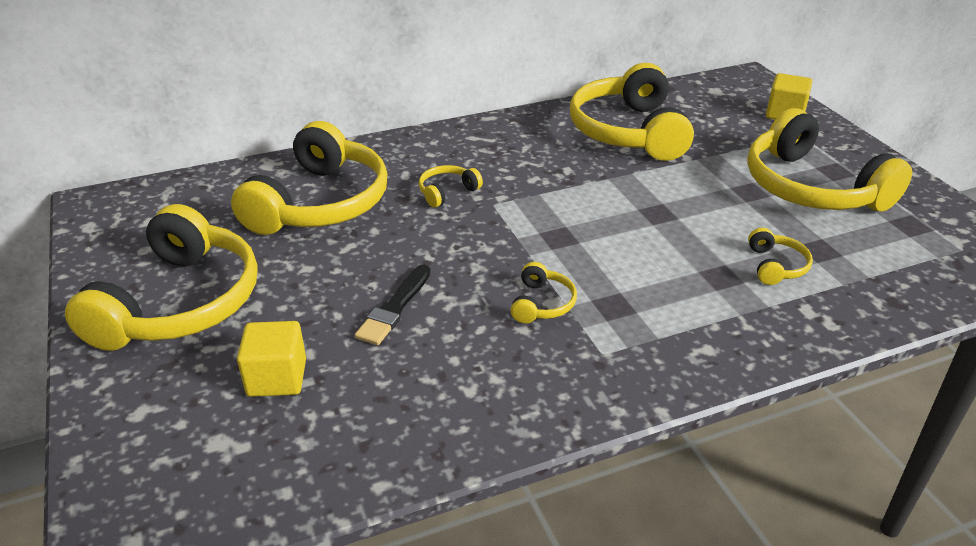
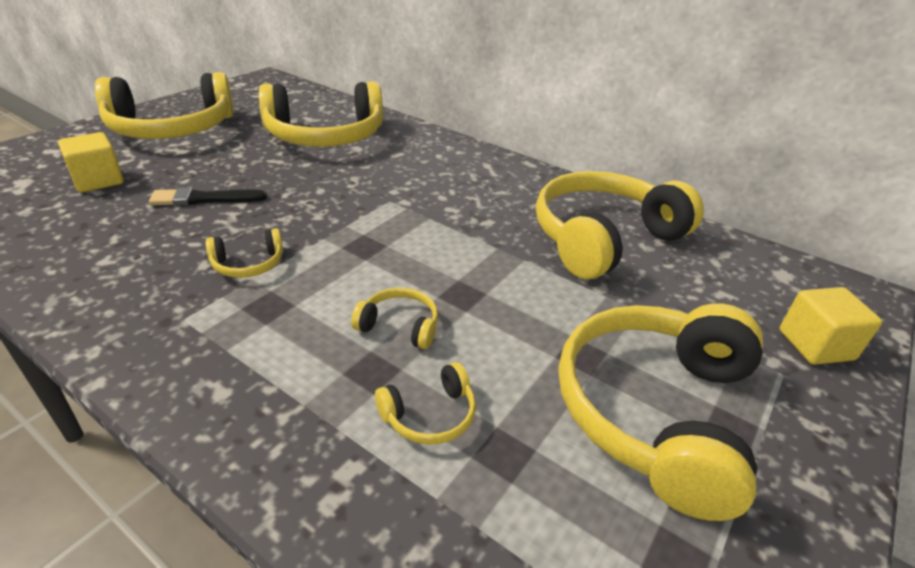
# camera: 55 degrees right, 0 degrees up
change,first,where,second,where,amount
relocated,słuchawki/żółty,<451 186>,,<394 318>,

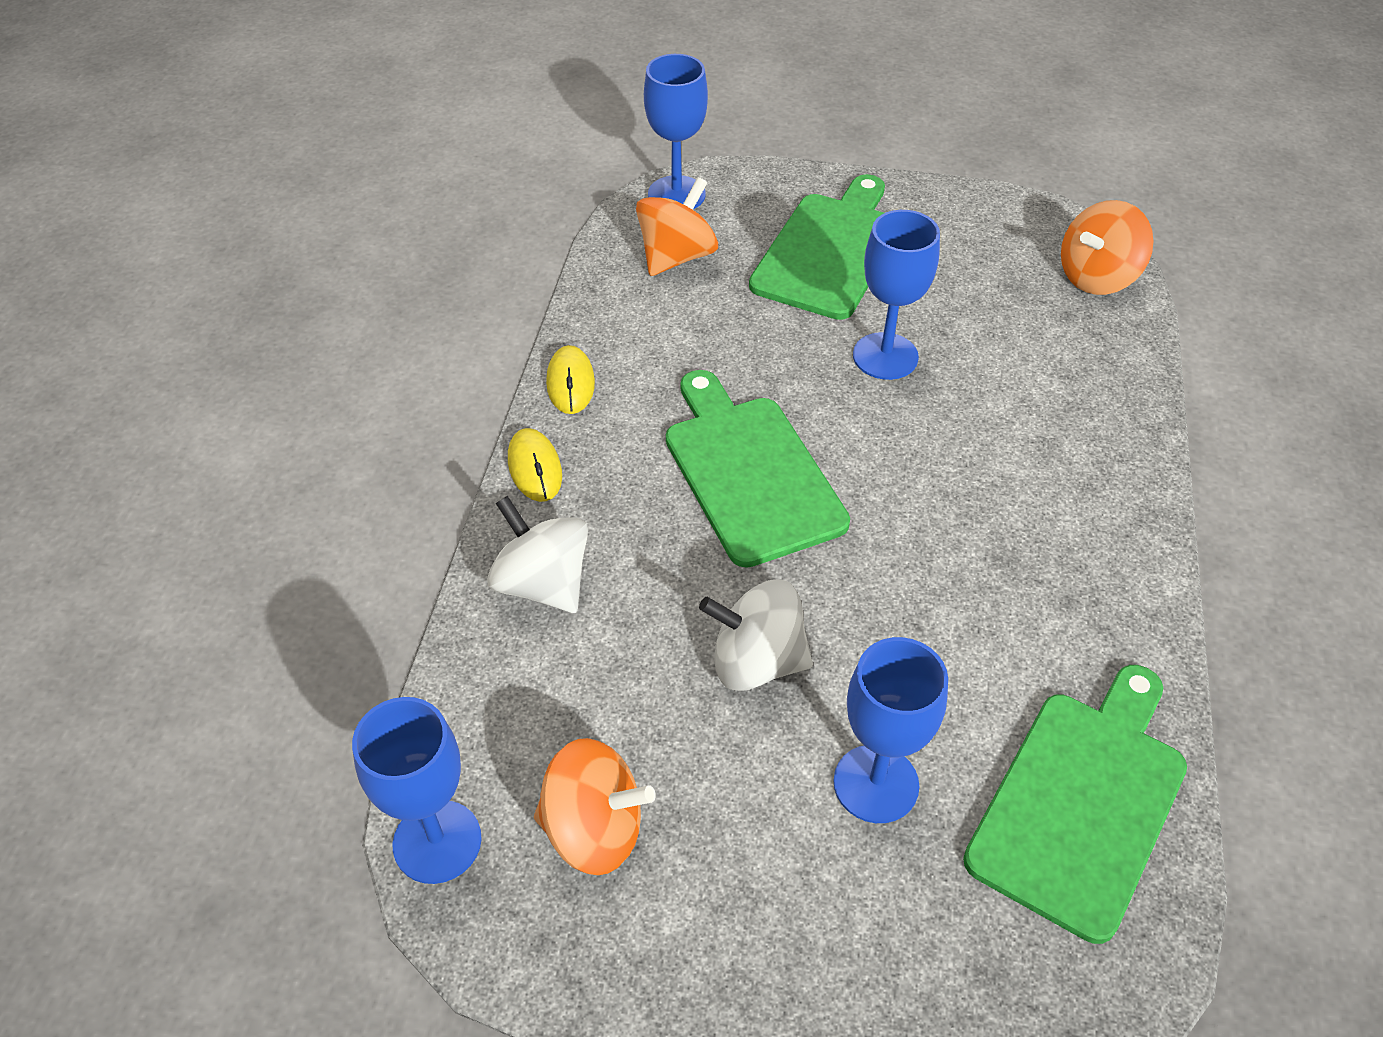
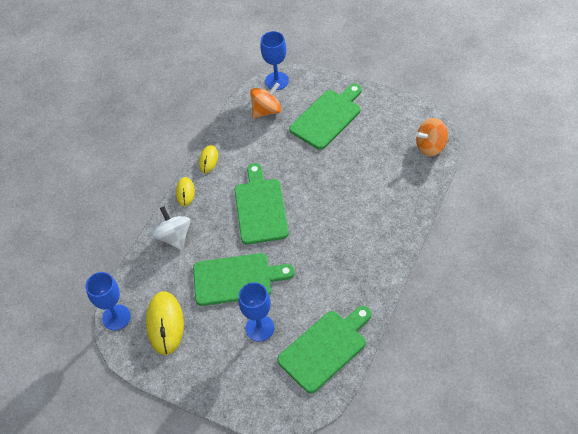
# camera: 20 degrees right, 5 degrees up
change,first,where,second,where,amount
missing,kielich/niebieski,<896 295>,,,
exchanged,bączek/biały,<756 635>,deska do krojenia/zielony,<244 279>,
exchanged,bączek/pomarańczowy,<595 806>,myszka/żółty,<165 323>,

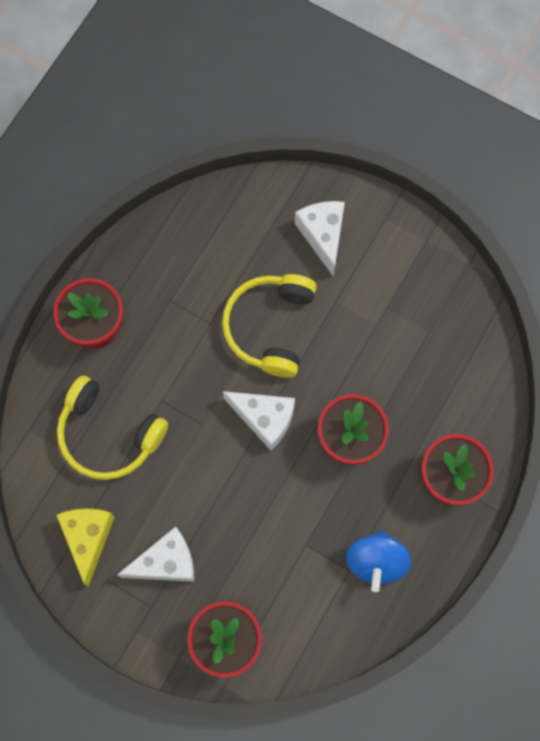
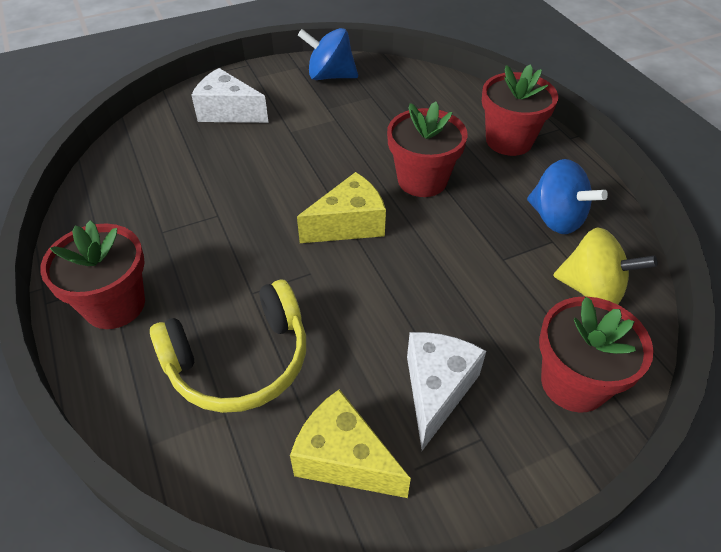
# camera: 55 degrees left, 25 degrees down
change,first,where,second,where,amount
missing,słuchawki/żółty,<269 326>,,,
colour,ser/biały,<259 420>,ser/żółty,<341 207>,
appeared,,,bączek/niebieski,<328 54>,
appeared,,,bączek/żółty,<605 266>,

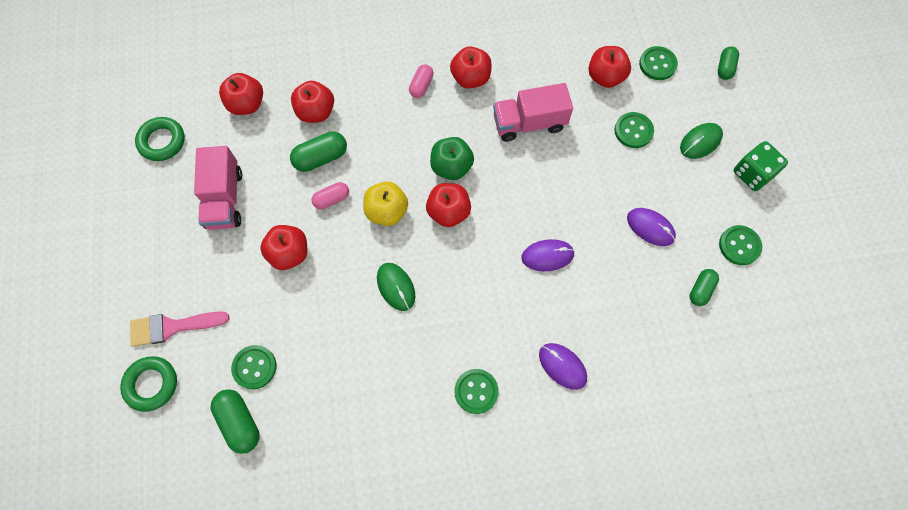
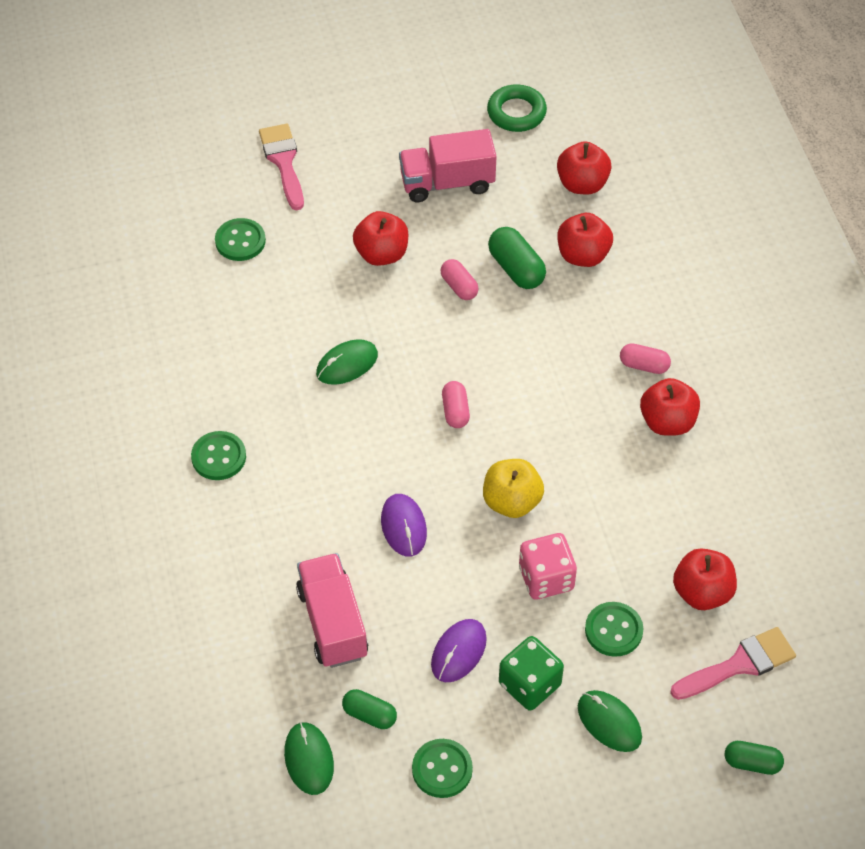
# camera: 85 degrees right, 15 degrees down
change,first,where,second,where,amount
exchanged,guzik/zielony,<658 63>,pędzel/różowy,<733 663>,
relocated,ciężarówka/różowy,<533 112>,,<332 610>,
missing,jabłko/zielony,<452 158>,,,
relocated,kostka do gry/zielony,<761 166>,,<531 673>,
relocated,jabłko/żółty,<385 204>,,<513 488>,
exchanged,jabłko/czerwony,<448 205>,kapsułka/różowy,<456 404>,
missing,myszka/fioletowy,<563 366>,,,
missing,pierścień/zielony,<148 384>,,,
missing,kapsułka/zielony,<235 421>,,,
appeared,,,kostka do gry/różowy,<548 566>,
appeared,,,myszka/zielony,<309 758>,

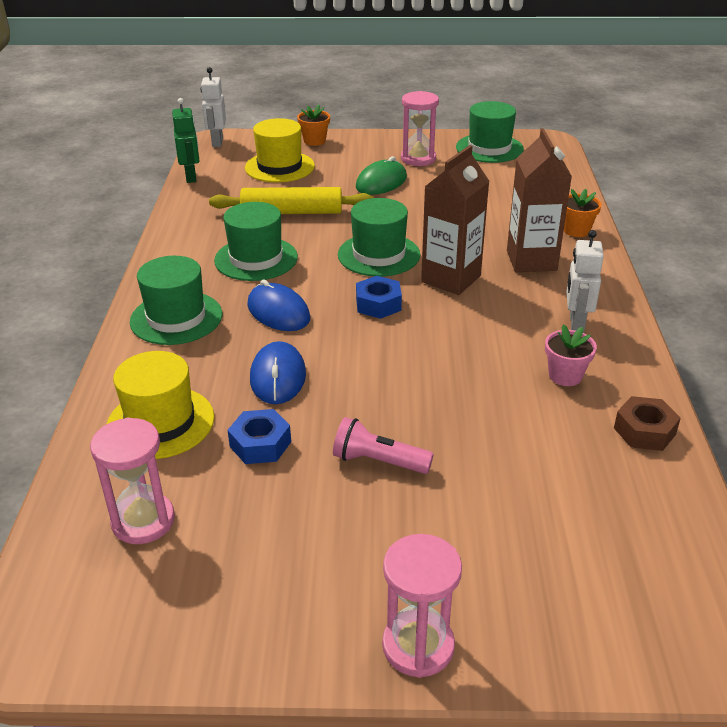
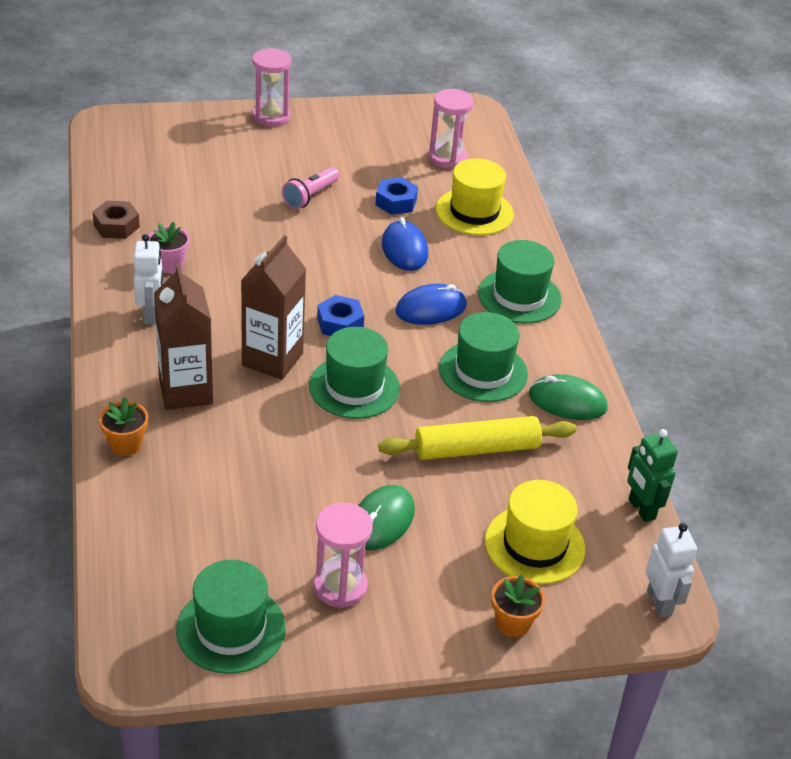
# camera: 165 degrees right, 5 degrees up
change,first,where,second,where,amount
spun,myszka/niebieski,<278 305>,,<431 304>,60 degrees counterclockwise
spun,latarka/różowy,<383 445>,,<310 188>,120 degrees clockwise
appeared,,,myszka/zielony,<568 397>,

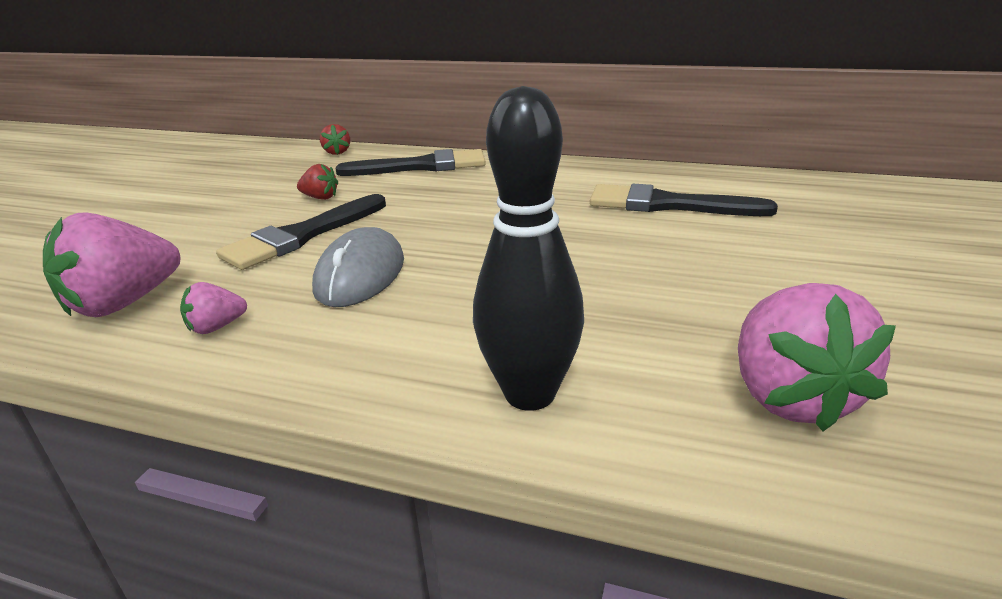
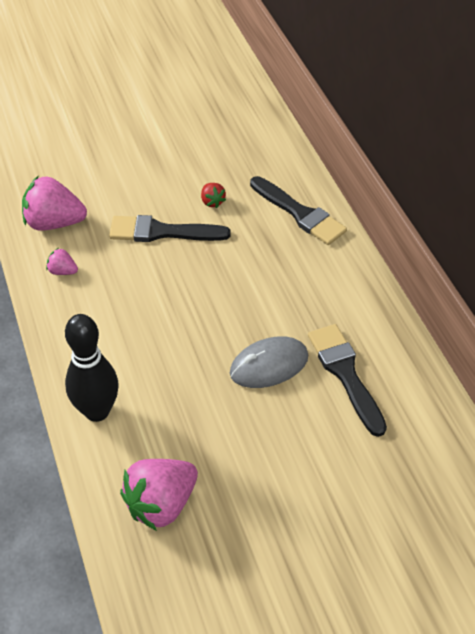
# camera: 50 degrees right, 20 degrees up
change,first,where,second,where,amount
missing,truskawka/czerwony,<335 139>,,,
relocated,myszka/szary,<358 267>,,<269 362>,

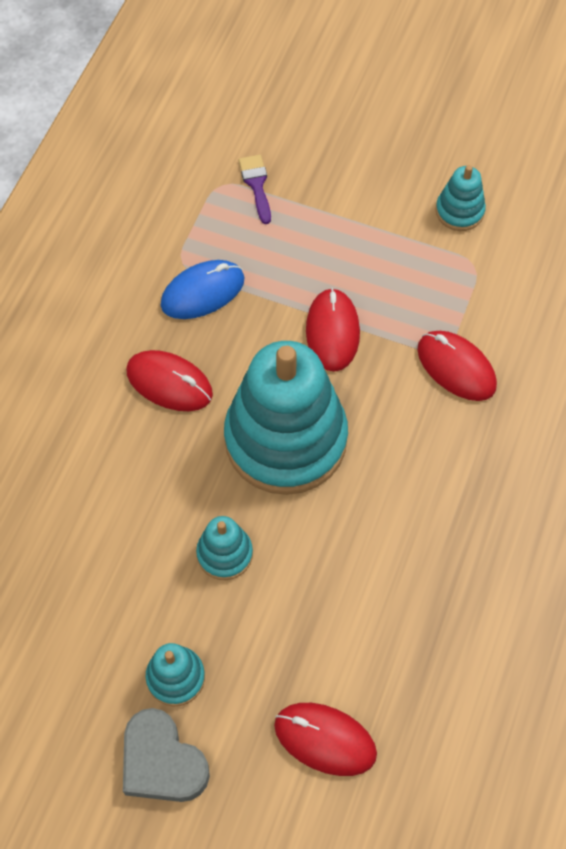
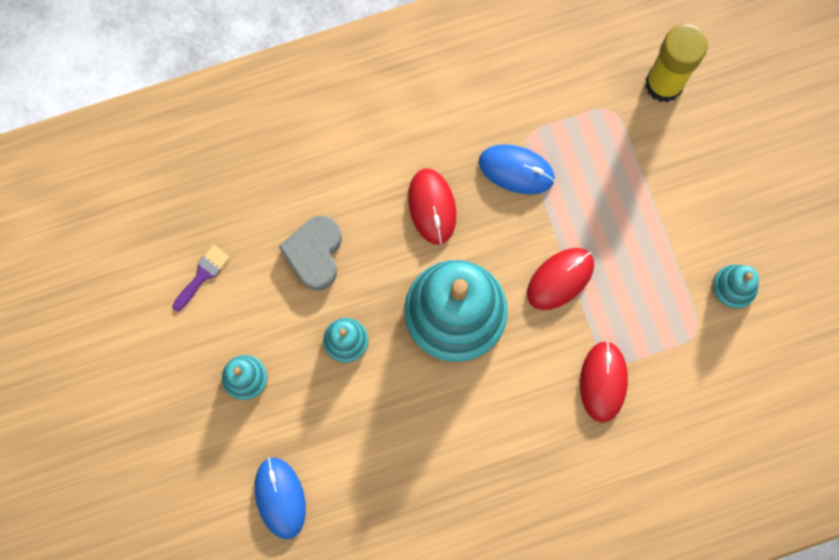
# camera: 50 degrees right, 15 degrees up
change,first,where,second,where,amount
relocated,pędzel/fioletowy,<255 189>,,<201 278>,
colour,myszka/czerwony,<325 739>,myszka/niebieski,<280 498>,
relocated,serce/szary,<166 755>,,<310 253>,
appeared,,,klej w sztyfcie/żółty,<676 63>,

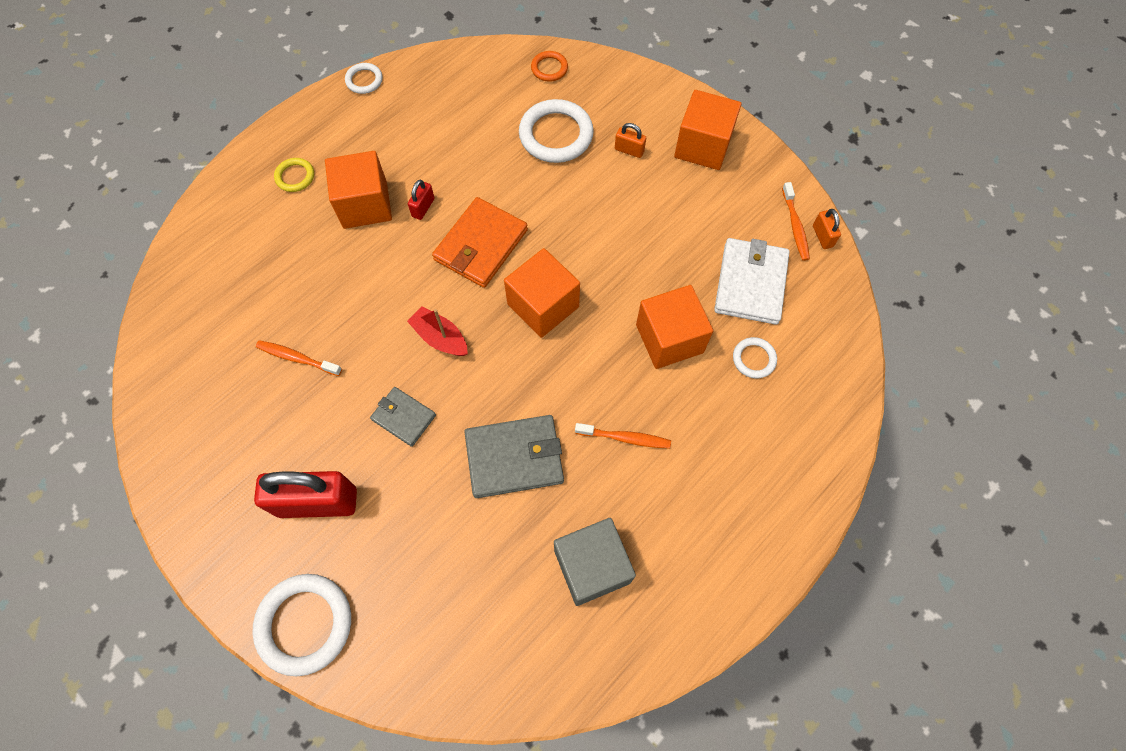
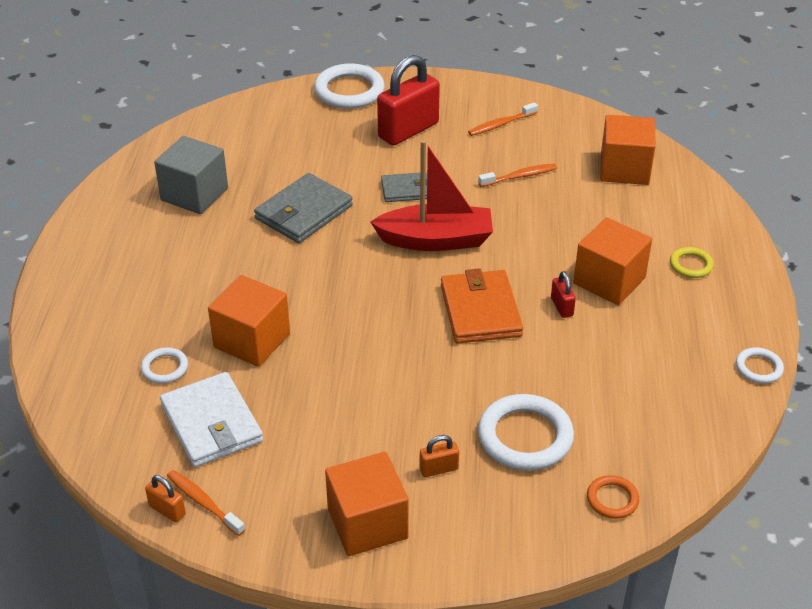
# camera: 140 degrees right, 25 degrees down
change,first,where,second,where,amount
relocated,sześcian/pomarańczowy,<542 293>,,<628 150>,
size,łódka/czerwony,<437 331>,,<431 195>,x1.76
relocated,szczoteczka do zębów/pomarańczowy,<623 435>,,<503 119>,

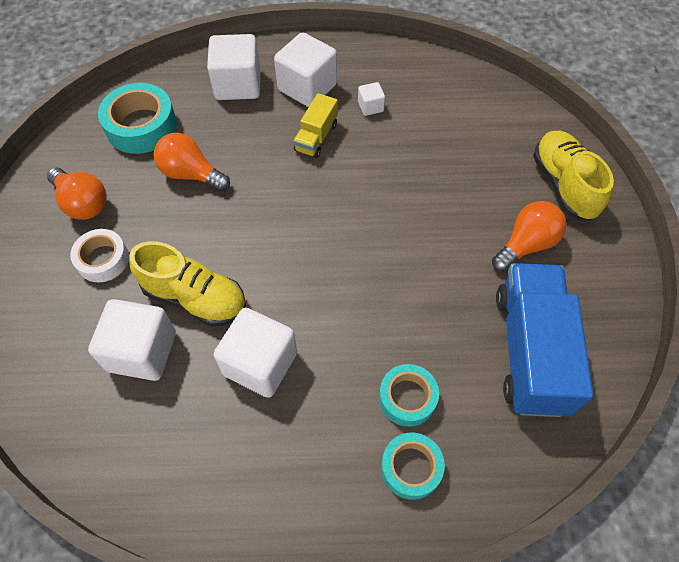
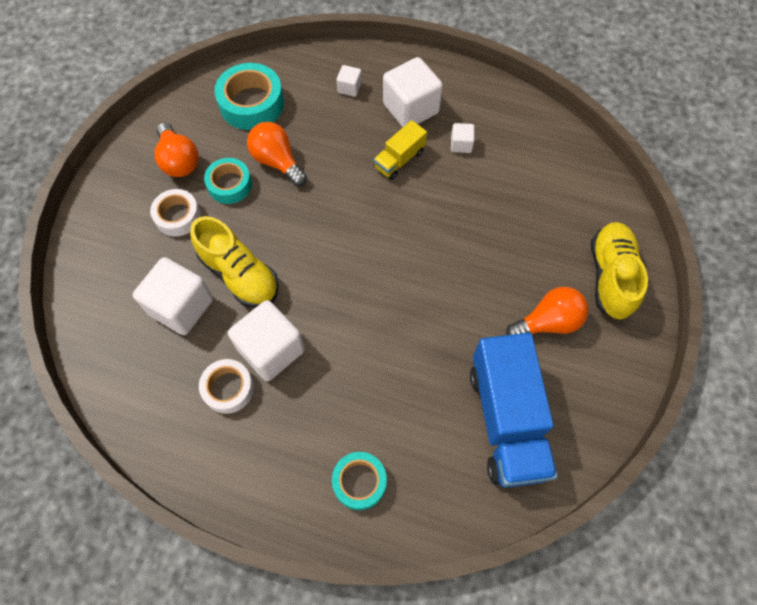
# camera: 20 degrees right, 5 degrees up
change,first,where,second,where,amount
size,sześcian/biały,<233 67>,,<349 81>,x0.48
spun,ciężarówka/niebieski,<544 340>,,<514 410>,150 degrees clockwise
relocated,taśma klejąca/turkusowy,<409 395>,,<228 181>,
appeared,,,taśma klejąca/biały,<226 386>,

